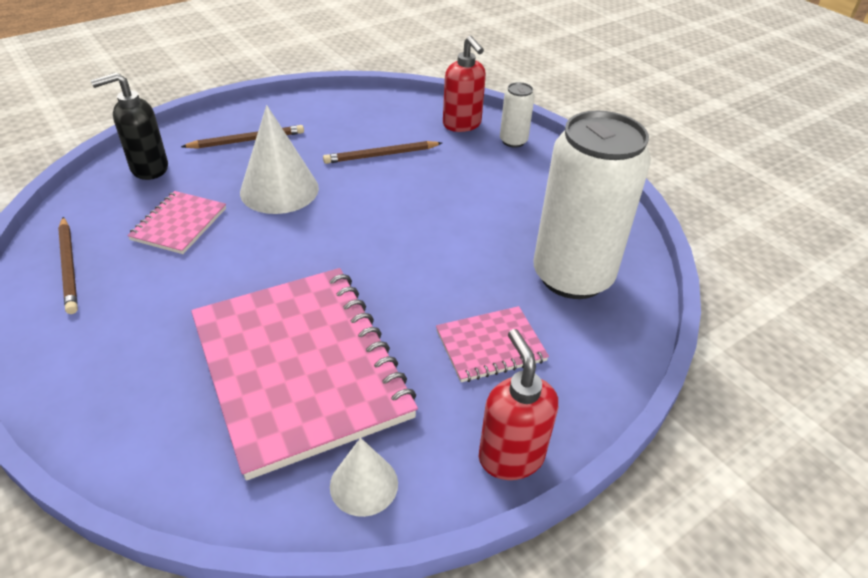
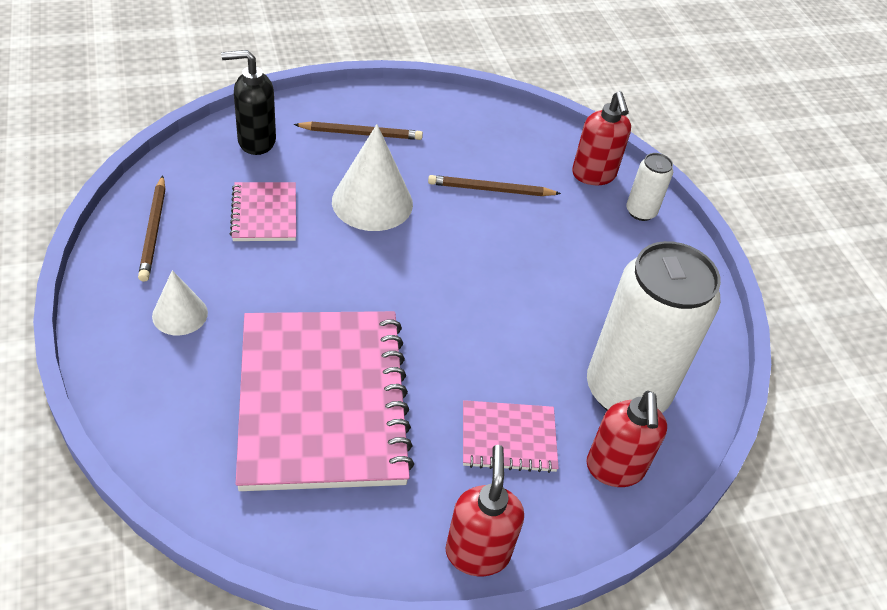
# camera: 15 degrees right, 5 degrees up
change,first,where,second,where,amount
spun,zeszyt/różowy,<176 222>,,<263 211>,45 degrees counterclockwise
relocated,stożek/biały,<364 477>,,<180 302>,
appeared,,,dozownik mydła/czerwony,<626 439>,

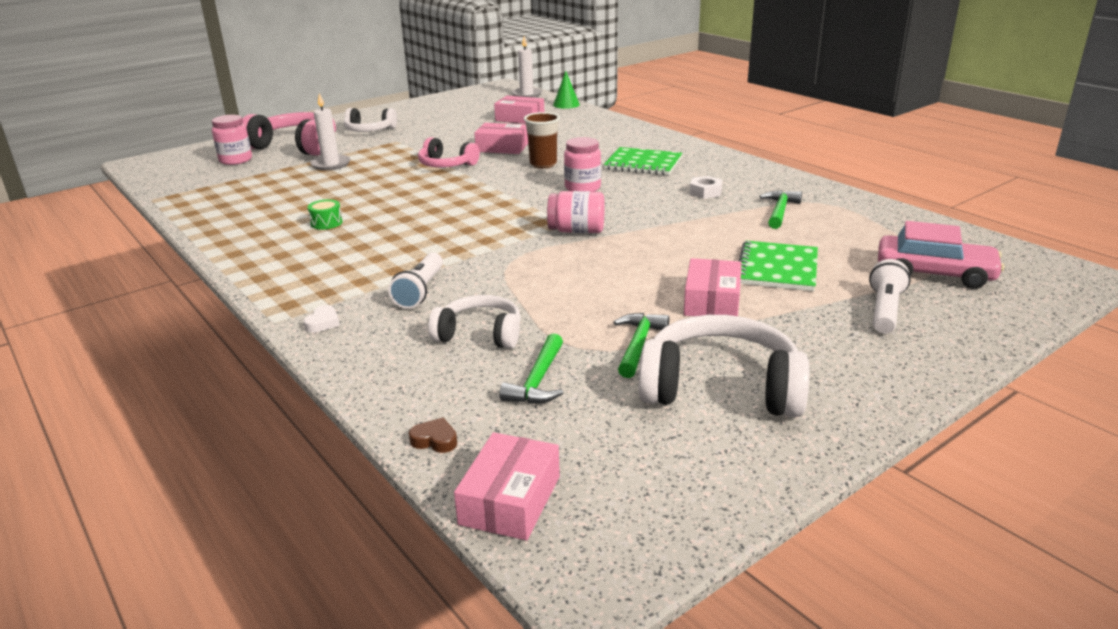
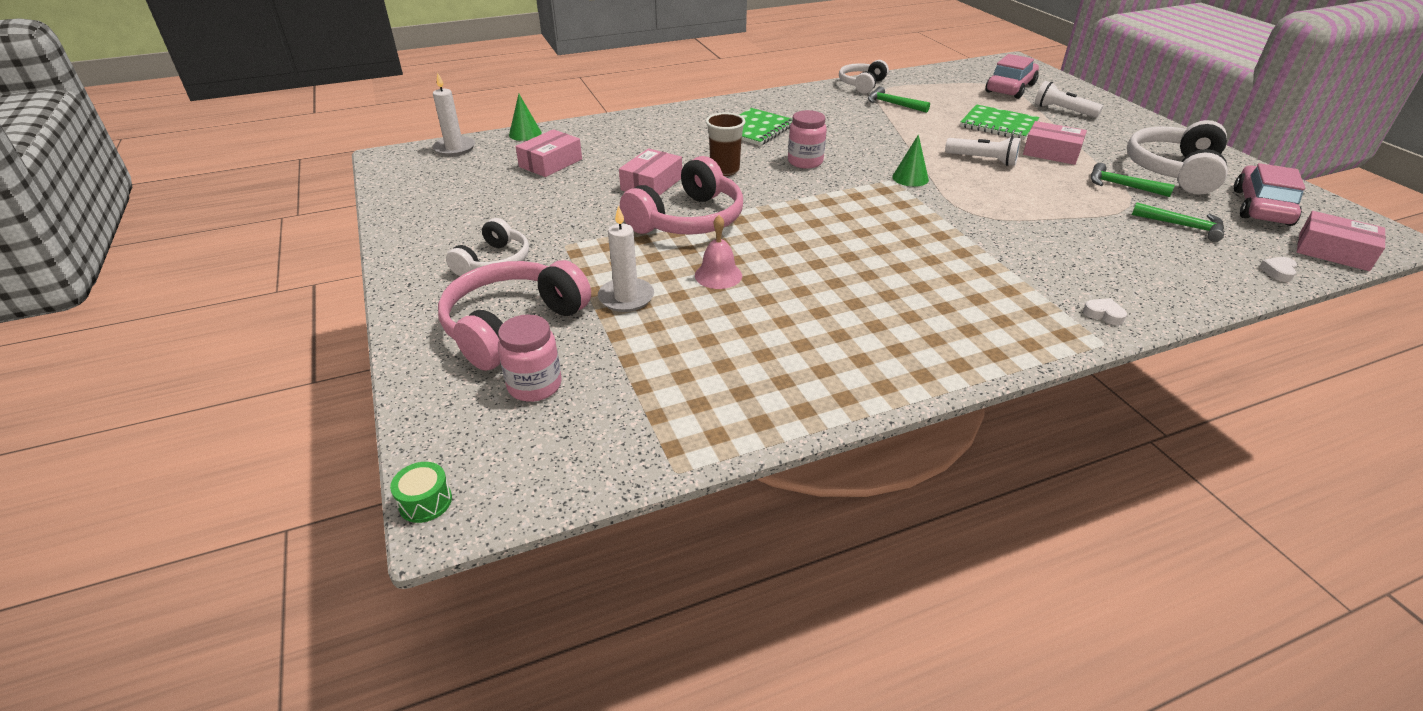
# camera: 75 degrees left, 10 degrees up
change,first,where,second,where,amount
size,słuchawki/różowy,<449 152>,,<681 195>,x1.63
missing,nakrętka/biały,<706 187>,,,
exchanged,słoik/różowy,<576 212>,stożek/zielony,<910 160>,
relocated,bęben/zielony,<325 214>,,<421 492>,
relocated,latarka/biały,<415 280>,,<983 151>,
relocated,słuchawki/biały,<474 322>,,<864 77>,
colour,serce/brązowy,<433 435>,serce/biały,<1278 269>,
appeared,,,samochód/różowy,<1269 194>,
appeared,,,dzwonek/różowy,<718 252>,

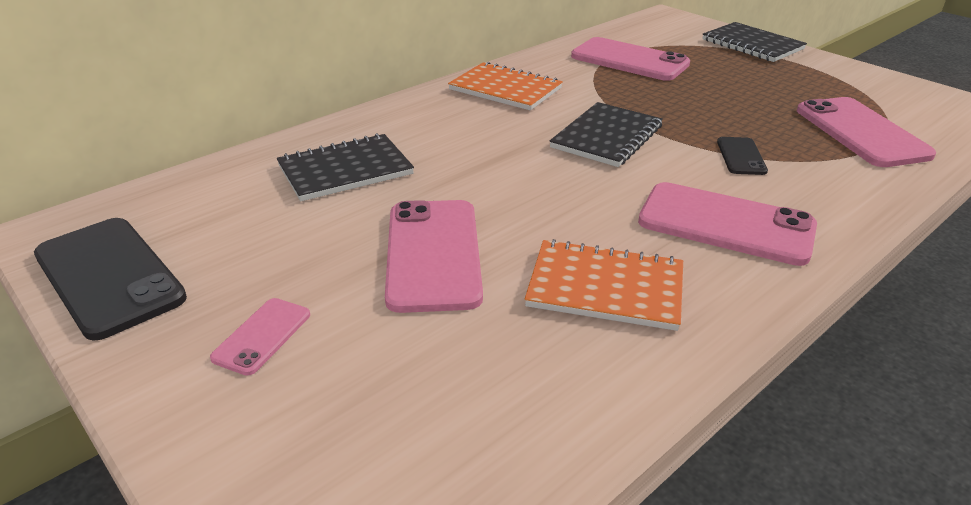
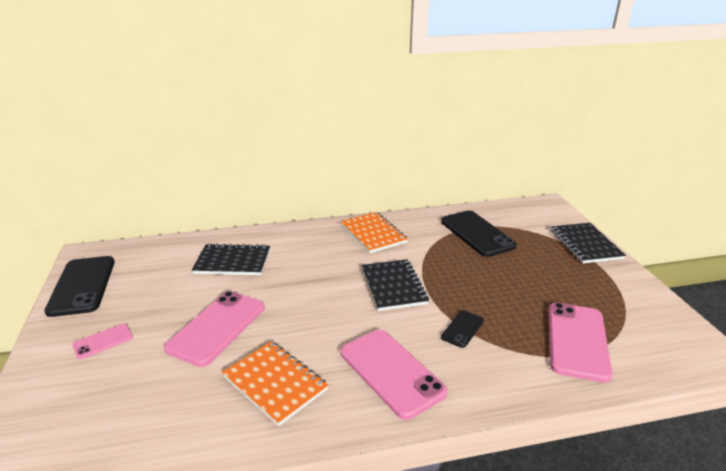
# camera: 30 degrees right, 5 degrees down
change,first,where,second,where,amount
colour,telefon/różowy,<630 59>,telefon/czarny,<479 233>,
spun,zeszyt/czarny,<606 134>,,<395 285>,75 degrees counterclockwise

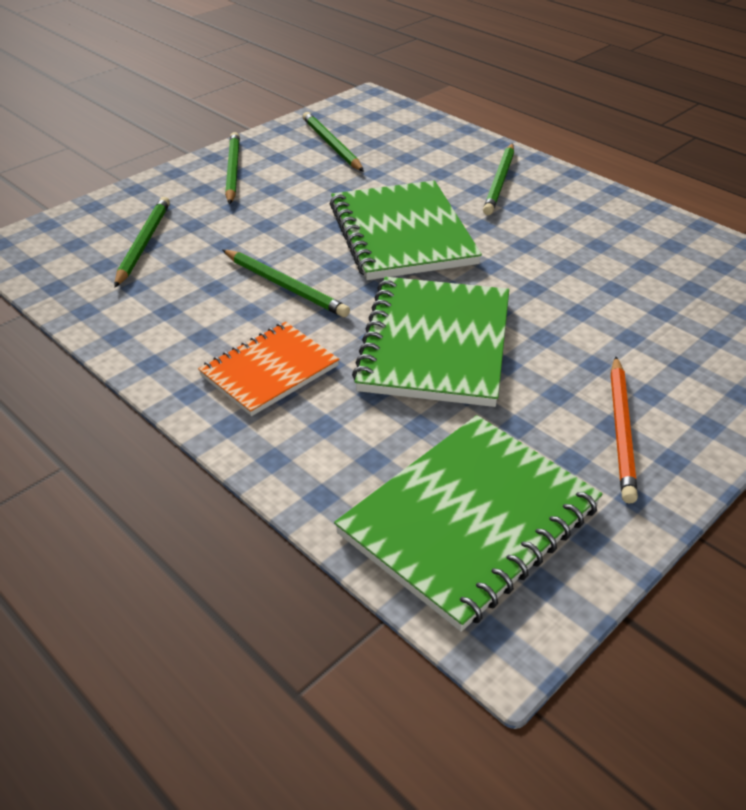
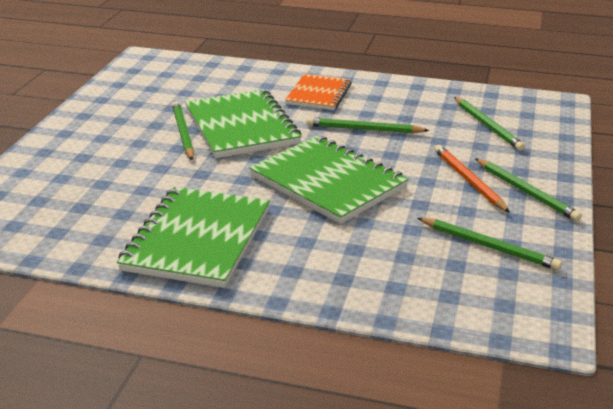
# camera: 150 degrees right, 10 degrees down
change,first,where,second,where,amount
relocated,ołówek/zielony,<498 179>,,<183 131>,
relocated,ołówek/pomarańczowy,<624 430>,,<472 179>,
relocated,zeszyt/zielony,<468 523>,,<193 237>,

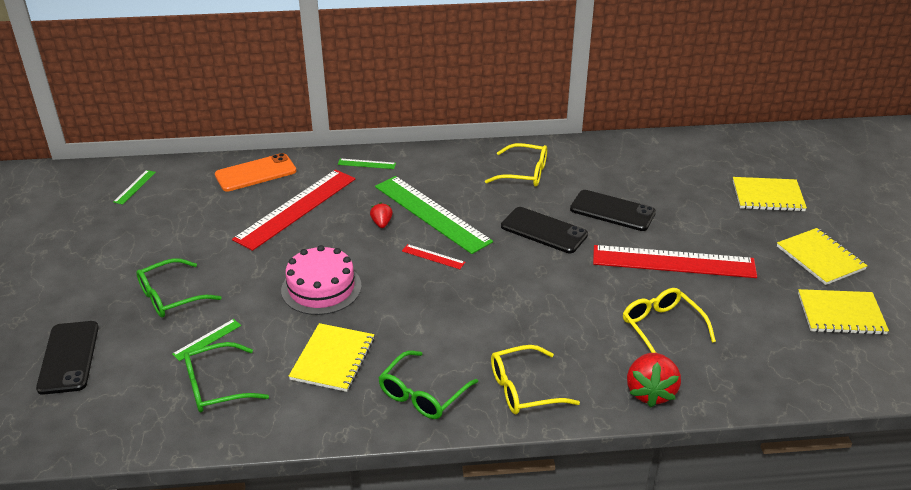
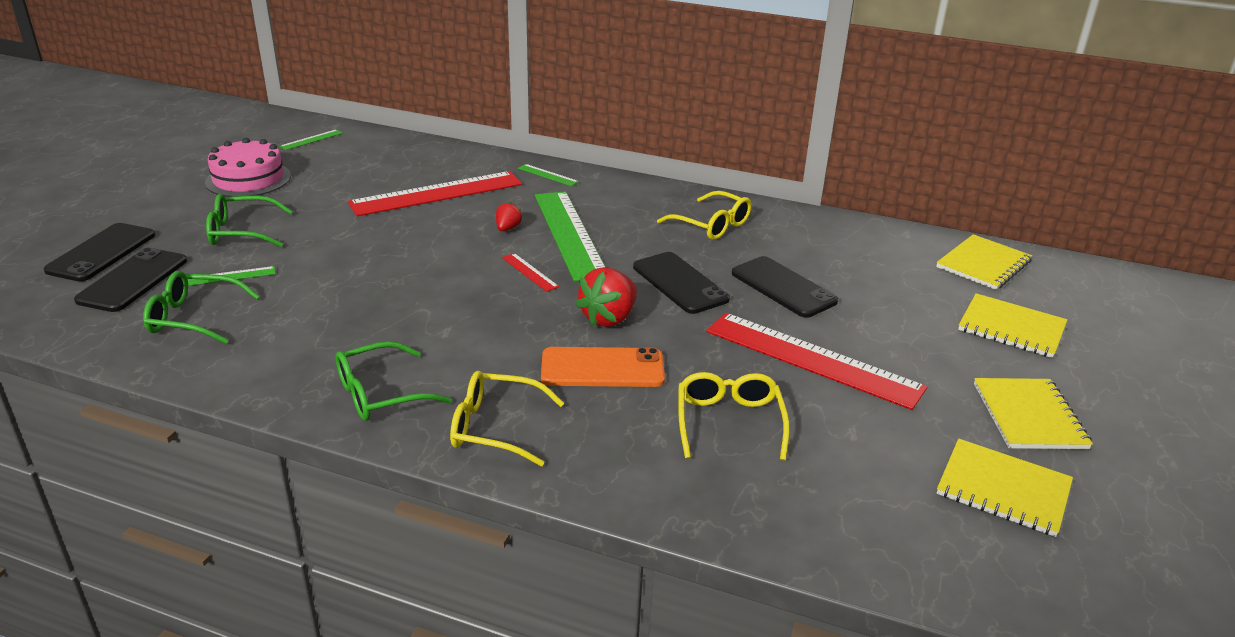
# camera: 25 degrees right, 5 degrees down
change,first,where,second,where,amount
relocated,telefon/pomarańczowy,<255 172>,,<603 367>,
relocated,tort/różowy,<321 280>,,<248 167>,
relocated,zeszyt/żółty,<331 357>,,<984 262>,
relocated,truskawka/czerwony,<654 380>,,<606 297>,
appeared,,,telefon/czarny,<130 279>,

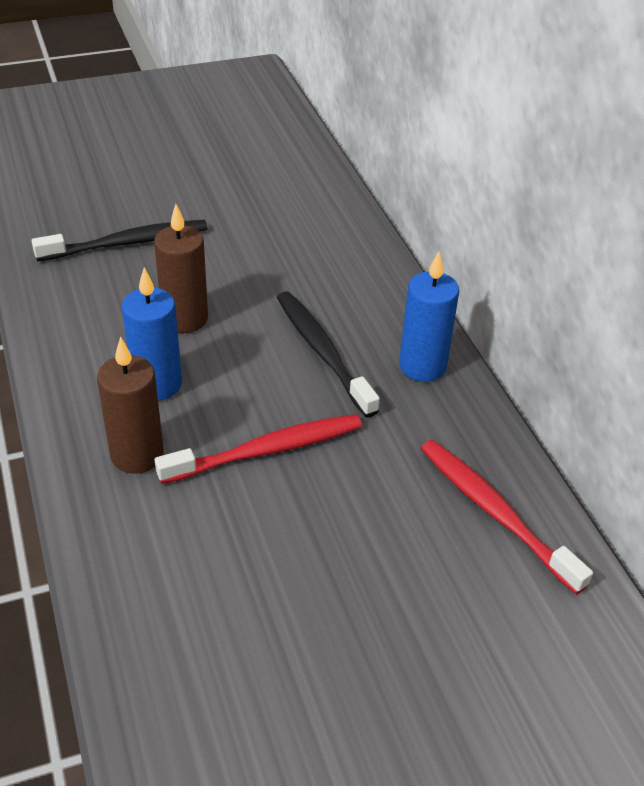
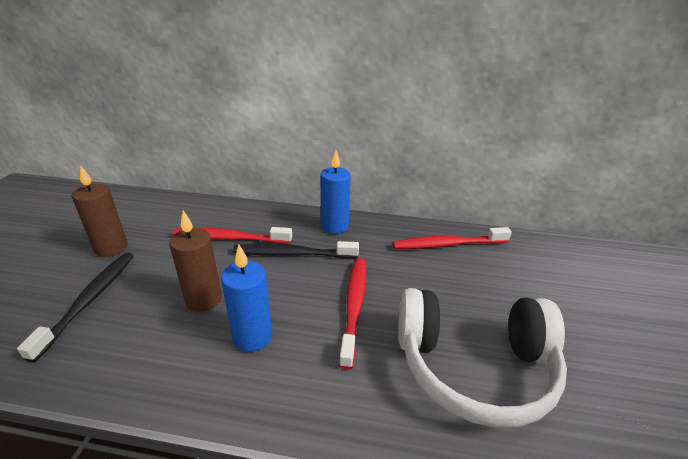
# camera: 60 degrees left, 10 degrees down
change,first,where,second,where,amount
relocated,świeca/brązowy,<130 405>,,<99 211>,
appeared,,,szczoteczka do zębów/czerwony,<232 235>,
appeared,,,słuchawki/biały,<482 358>,

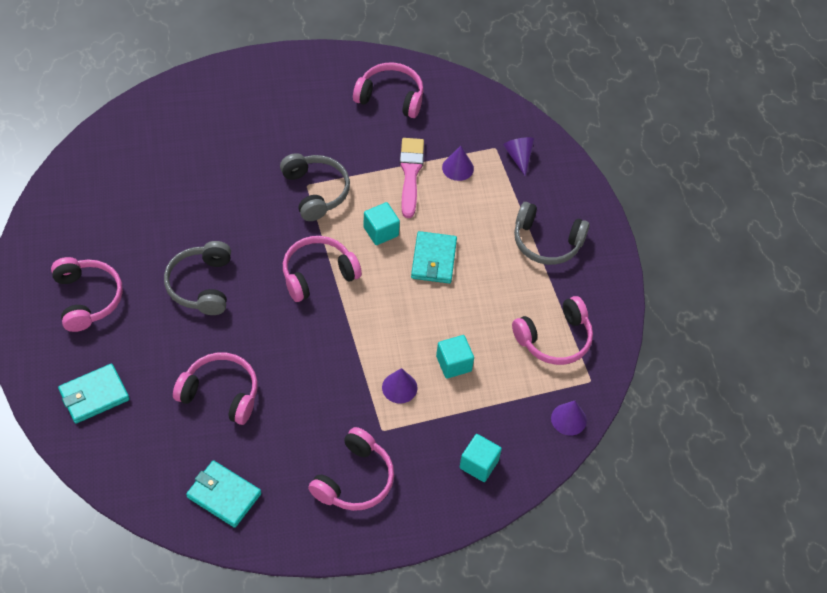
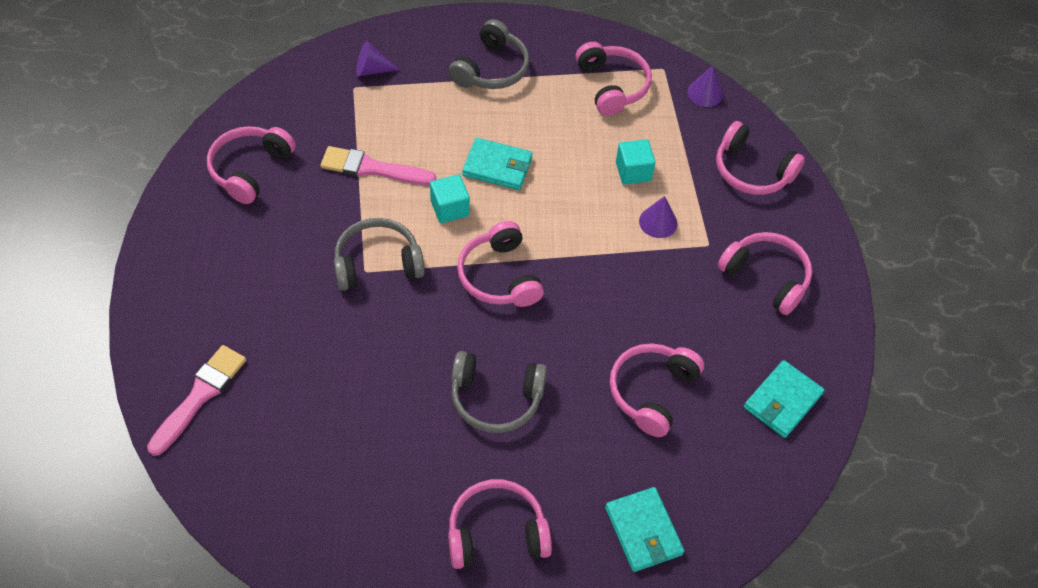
# camera: 80 degrees left, 0 degrees up
change,first,where,second,where,amount
missing,stożek/fioletowy,<458 163>,,,
exchanged,sześcian/turkusowy,<481 458>,słuchawki/różowy,<760 158>,
appeared,,,pędzel/różowy,<196 400>,

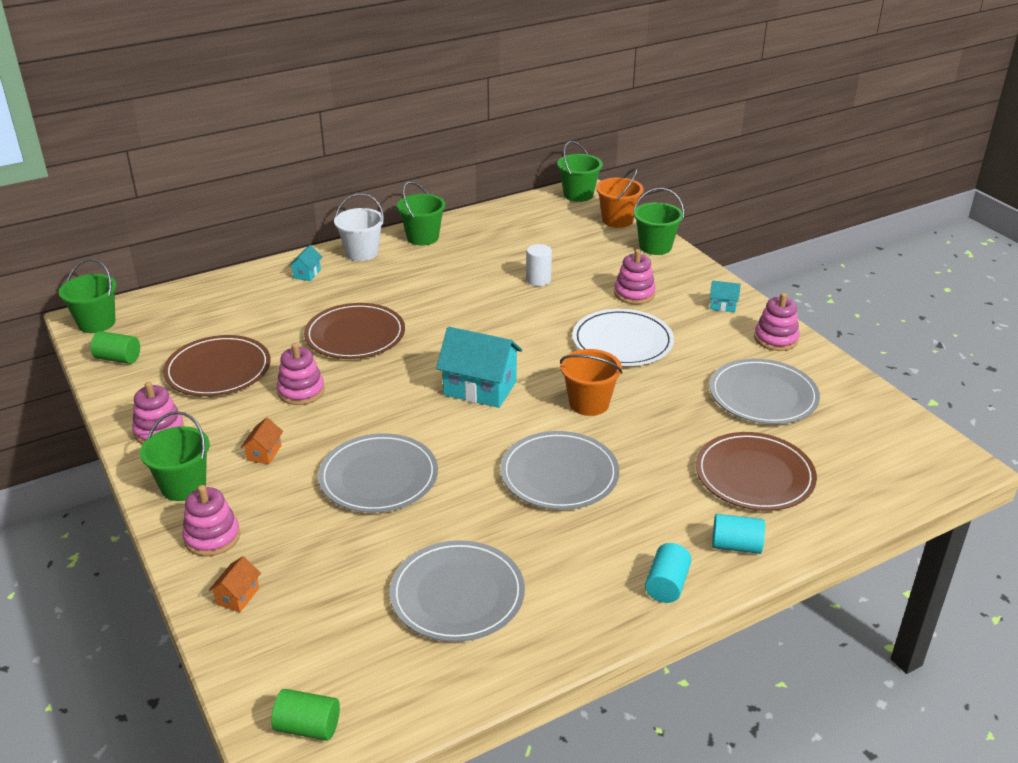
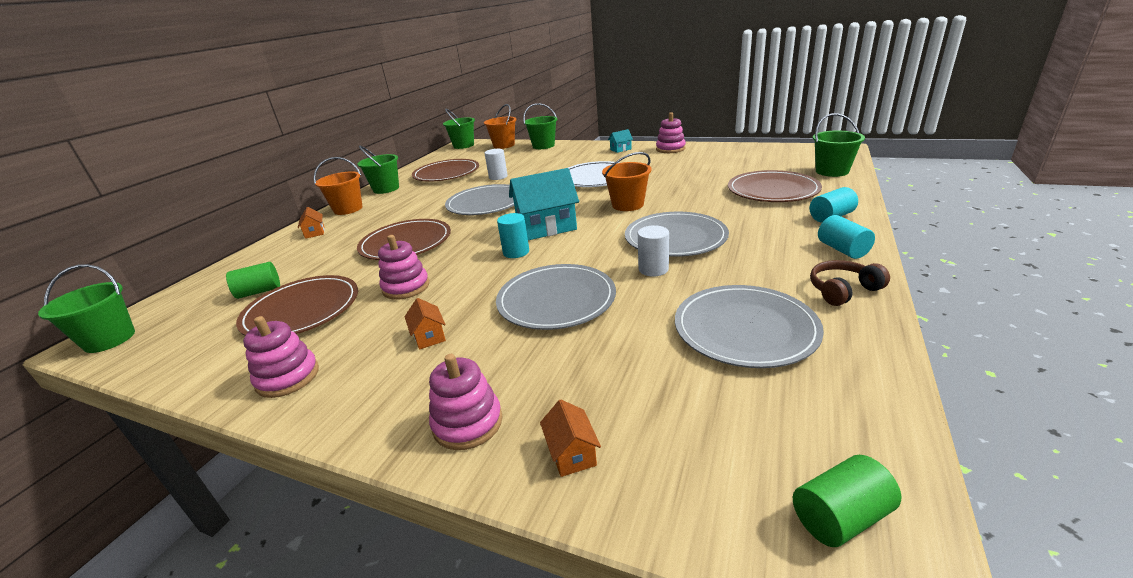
# camera: 35 degrees left, 5 degrees down
change,first,where,second,where,amount
colour,wiadro/biały,<359 227>,wiadro/pomarańczowy,<337 186>,
colour,domek/turkusowy,<305 263>,domek/pomarańczowy,<311 223>,
missing,zabawka nakładanka/różowy,<635 277>,,,
relocated,walec/zielony,<115 347>,,<253 280>,
relocated,talerz/szary,<764 391>,,<479 199>,
relocated,wiadro/zielony,<175 456>,,<839 145>,
appeared,,,talerz/brązowy,<445 170>,
appeared,,,walec/turkusowy,<513 235>,
appeared,,,walec/biały,<653 250>,
appeared,,,słuchawki/brązowy,<850 283>,

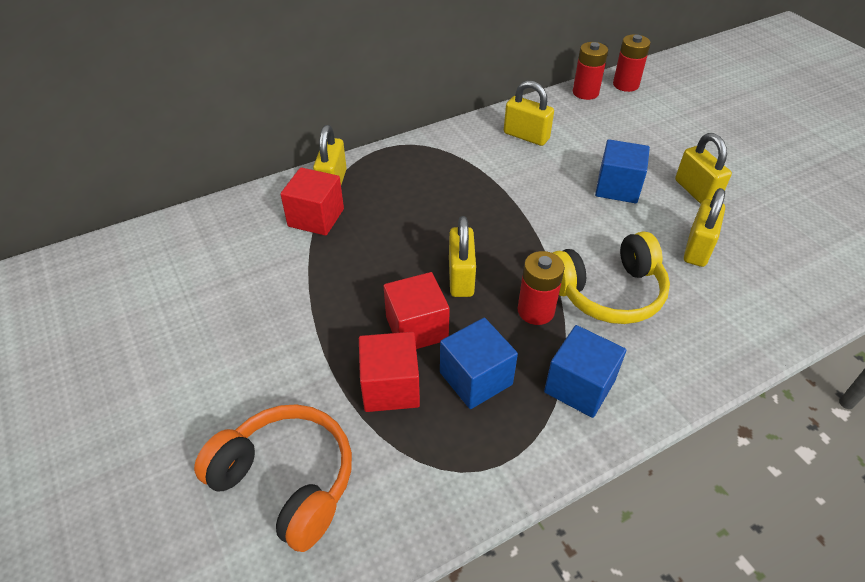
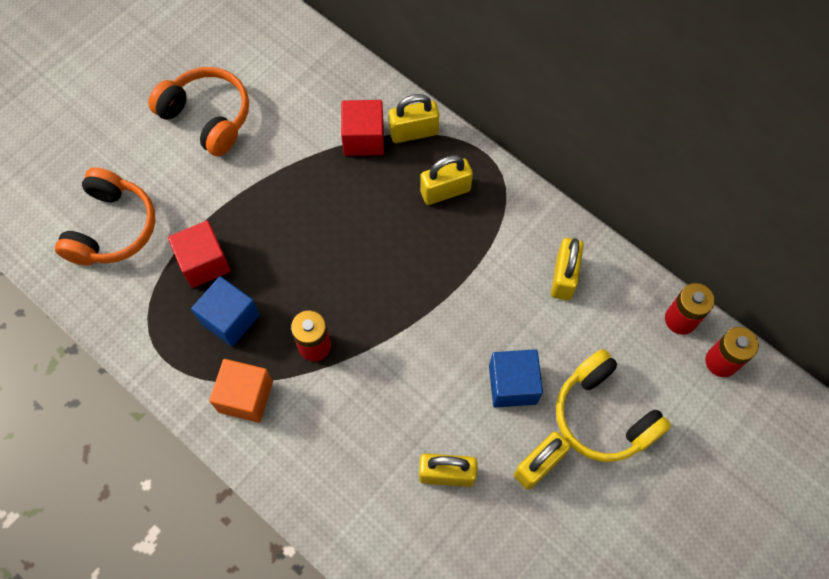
# camera: 70 degrees right, 20 degrees up
change,first,where,second,where,amount
relocated,kłódka/żółty,<462 256>,,<446 180>,
relocated,słuchawki/żółty,<611 277>,,<613 405>,
missing,sześcian/czerwony,<417 310>,,,
colour,sześcian/niebieski,<585 371>,sześcian/pomarańczowy,<241 391>,
appeared,,,słuchawki/pomarańczowy,<198 111>,

